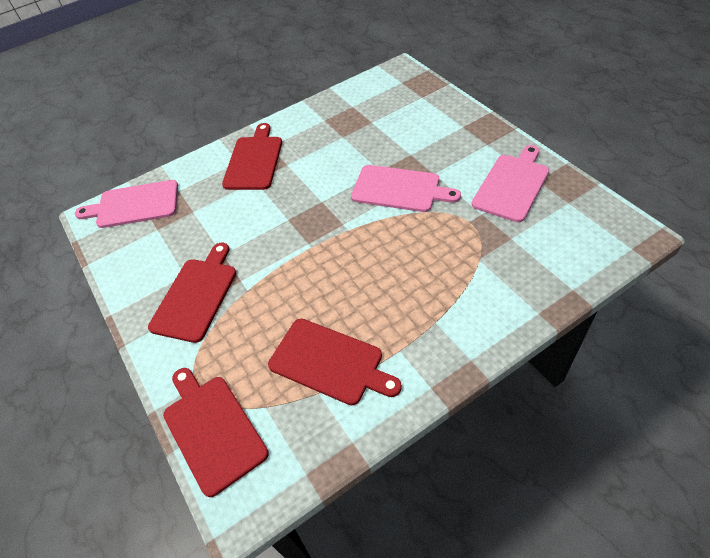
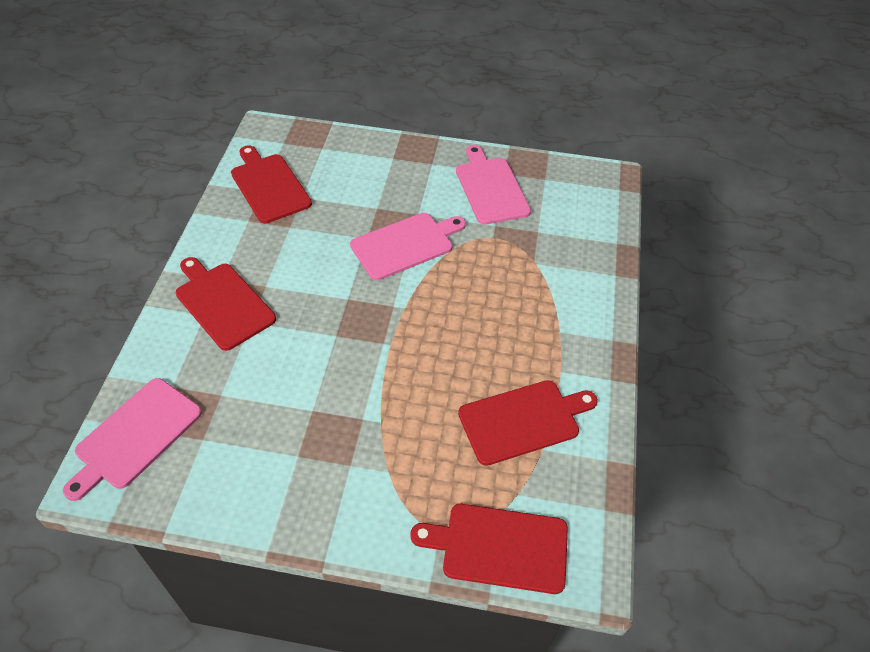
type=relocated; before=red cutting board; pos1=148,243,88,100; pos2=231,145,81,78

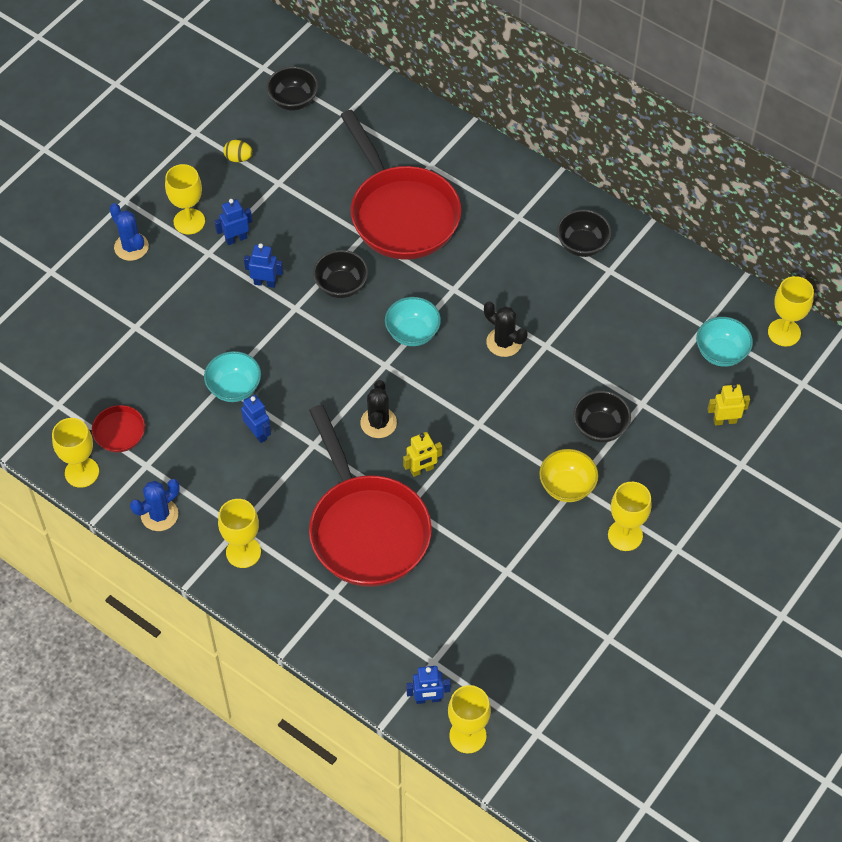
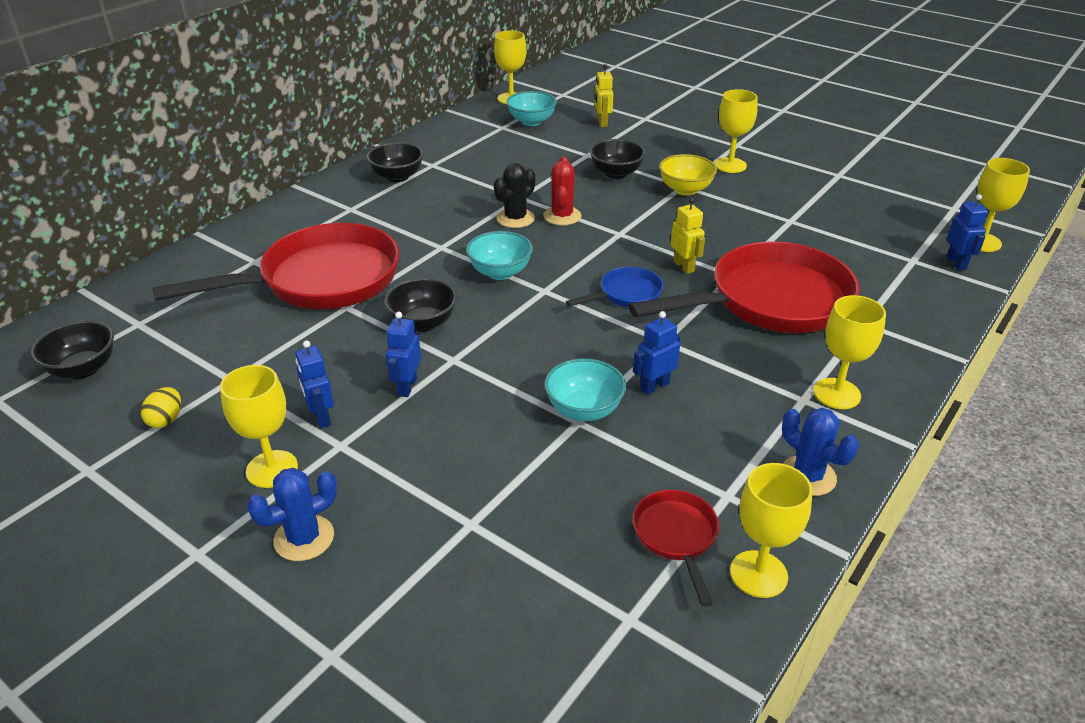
type=exchanged; before=black saguaro cactus; after=blue frying pan; pos1=360,380,37,58; pos2=566,267,98,40
type=appeared; after=red saguaro cactus; pos2=543,156,39,70

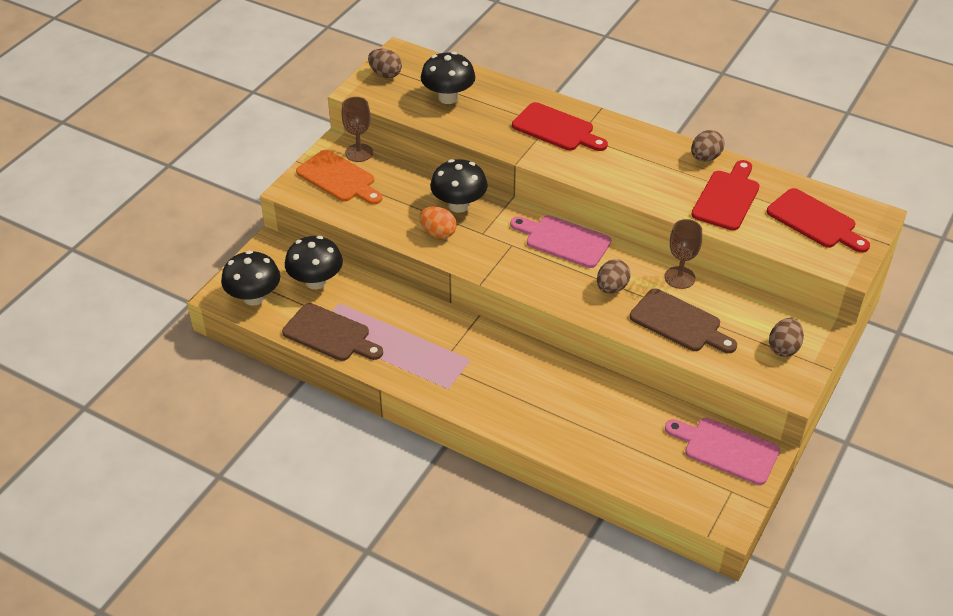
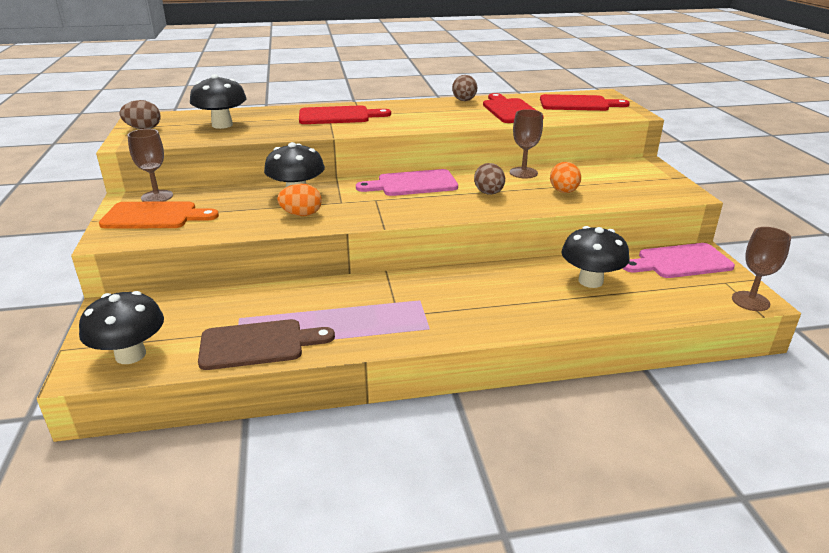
type=relocated; before=black fungus; pos1=285,236,58,53; pos2=562,226,68,62
type=exchanged; before=russet cutting board; after=bright orange egg shape; pos1=630,288,107,65; pos2=550,162,31,31
type=missing; before=russet egg shape; pos1=769,318,35,39
type=appeared; after=russet wine glass; pos2=732,227,59,84

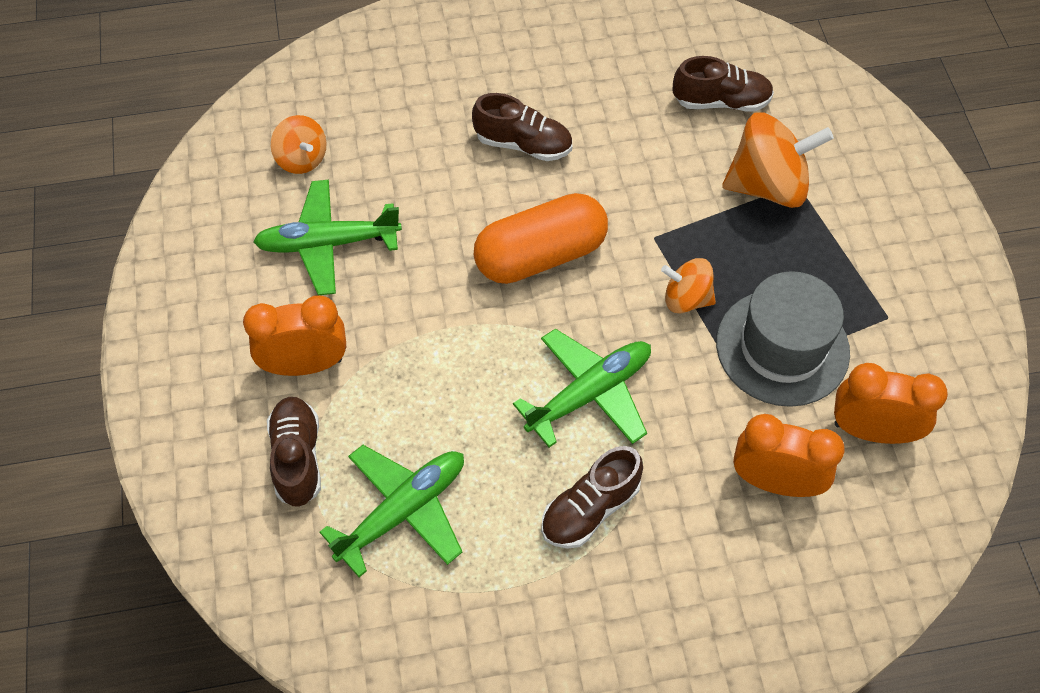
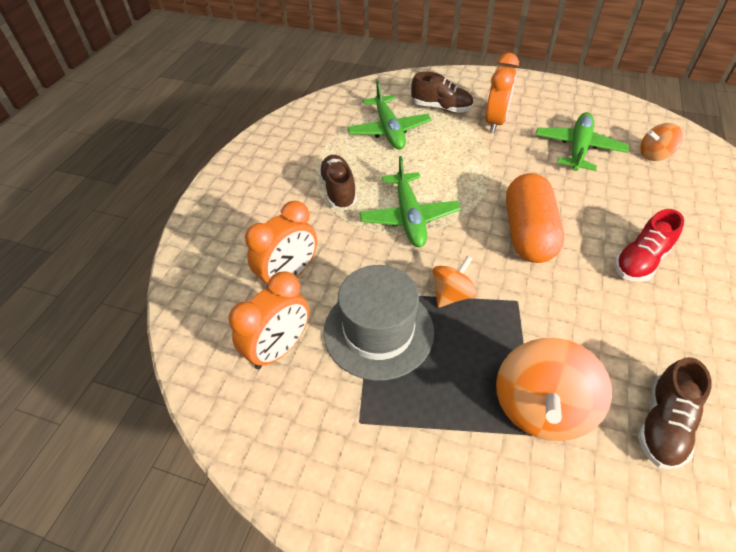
type=colour; before=russet shoe; after=red shoe; pos1=472,93,100,68; pos2=614,209,70,73

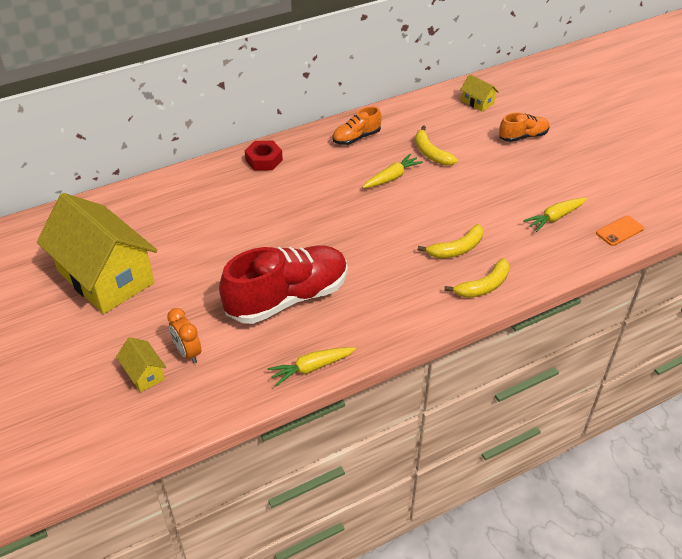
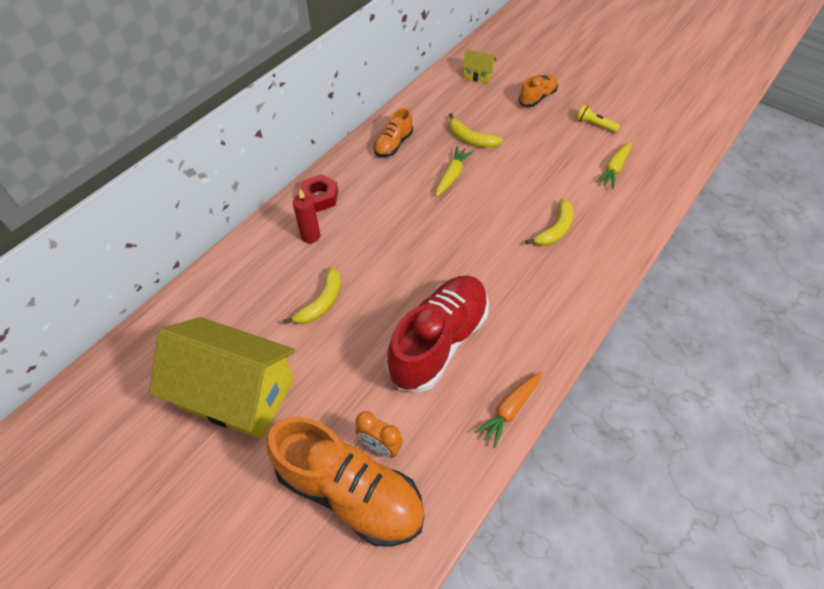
type=exchanged; before=golden house; after=bright orange shoe; pos1=116,337,50,55; pos2=267,416,157,131
type=colour; before=golden root vegetable; after=bright orange root vegetable; pos1=267,347,89,39; pos2=474,372,68,76
type=relocated; before=golden banana; pos1=444,258,66,40; pos2=283,267,58,57
type=missing; before=bright orange mobile phone; pos1=596,216,48,30
type=appeared; after=red pillar candle; pos2=293,189,27,54
type=appeared; after=golden pocket torch; pos2=576,105,44,28

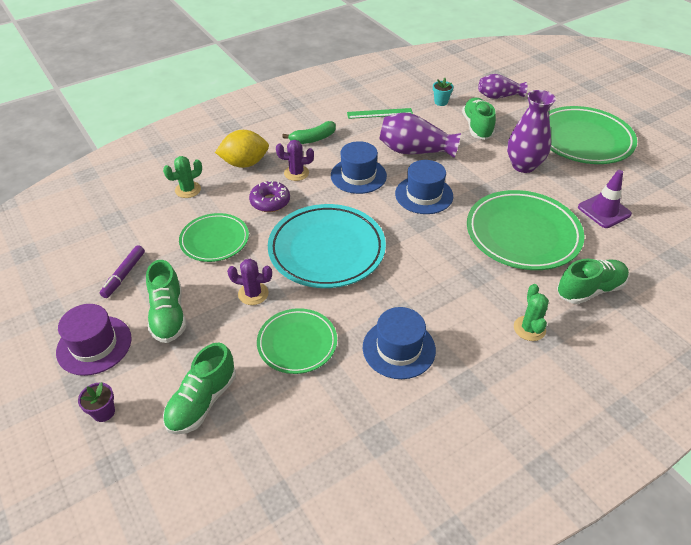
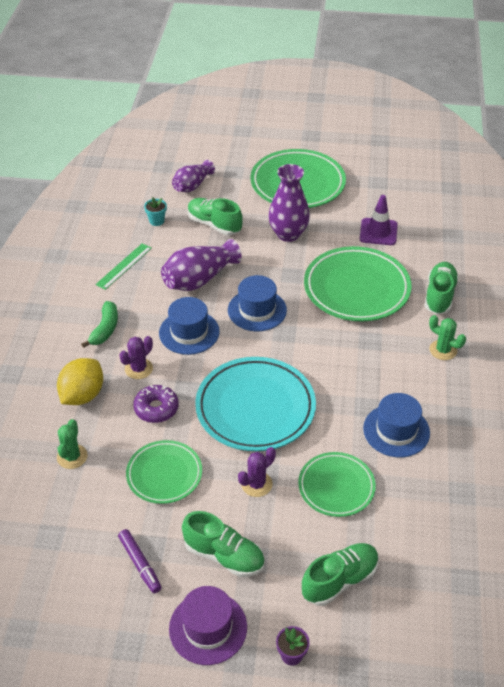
type=spun; before=green shoe; pos1=163,342,73,93; pos2=302,543,77,63; turn=-105

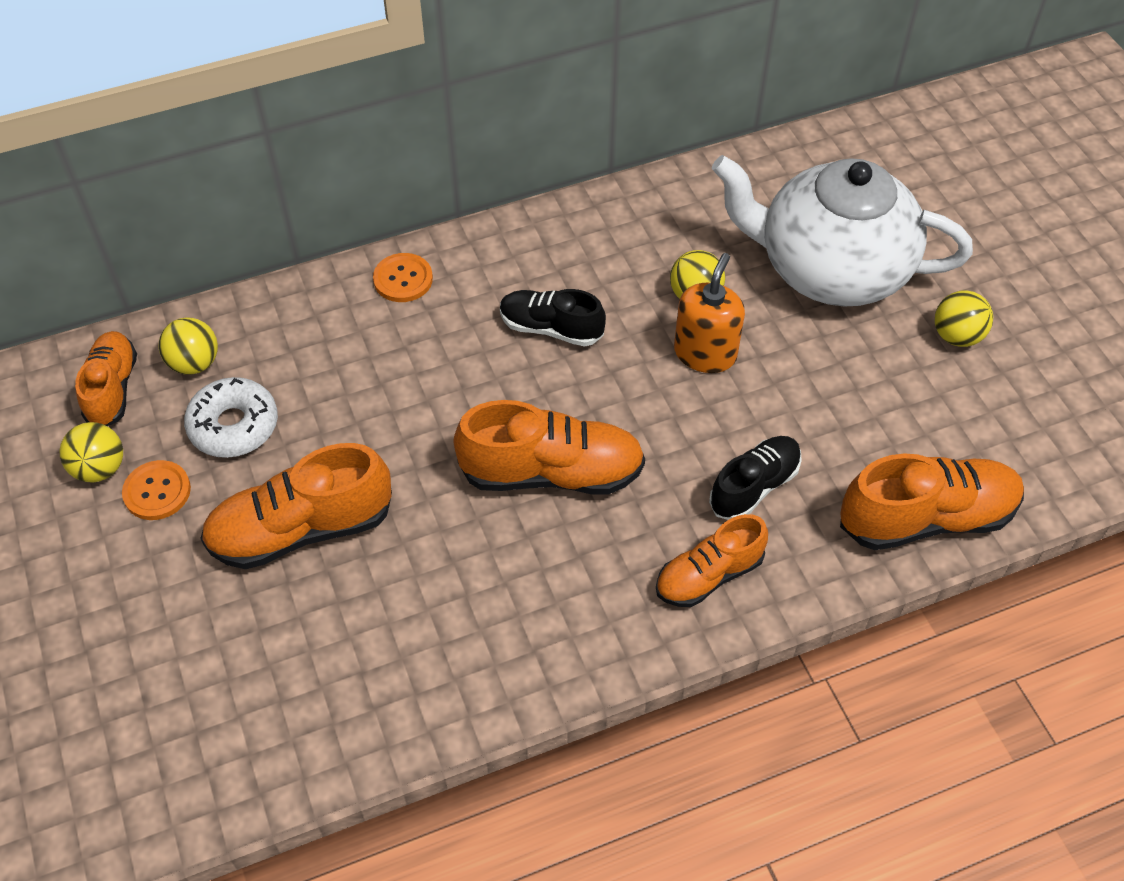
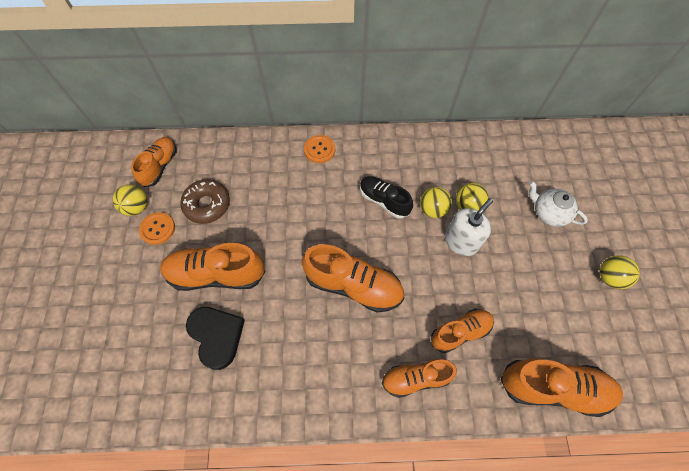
type=relocated; before=golden play ball; pos1=159,317,59,58; pos2=420,187,32,31
type=colour; before=pure white doughnut; after=russet doughnut; pos1=184,377,94,81; pos2=180,179,50,45
type=colour; before=bright orange soap dispenser; after=pure white soap dispenser; pos1=674,253,71,120; pos2=445,198,48,58
type=colour; before=black shoe; after=bright orange shoe; pos1=709,436,93,84; pos2=431,309,63,44
type=size; before=pure white teapot; pos1=711,155,262,152; pos2=529,181,59,46; scale=0.44
type=appeared; after=black love heart; pos2=186,307,59,63

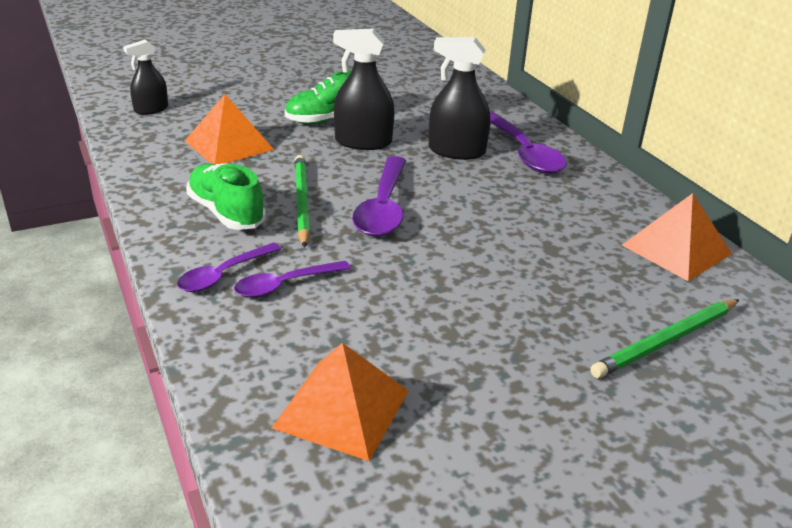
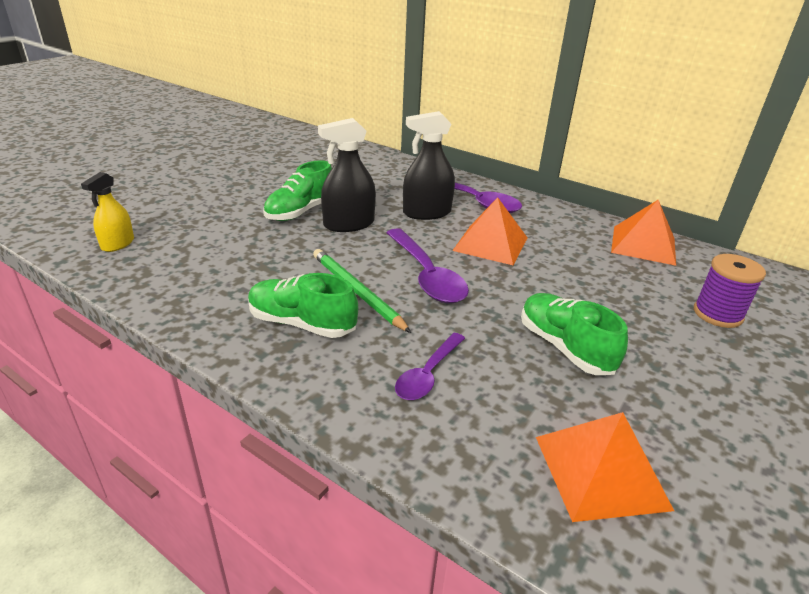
type=colour; before=black spray cleaner; after=golden spray cleaner; pos1=123,40,45,75; pos2=81,172,53,80
type=missing; before=royal purple tablespoon; pos1=177,243,104,49
type=relocated; before=bright orange pyramid shape; pos1=185,94,89,70; pos2=452,198,75,67
type=exchanged; before=green wooden pencil; after=royal purple bobbin; pos1=590,299,149,79; pos2=694,254,72,74
type=appeared; after=green shoe; pos2=521,293,107,82

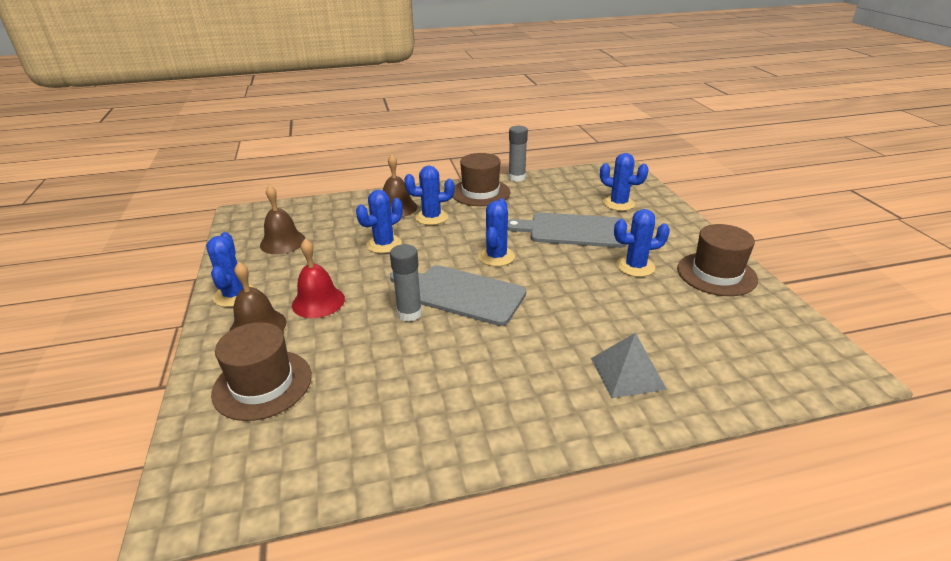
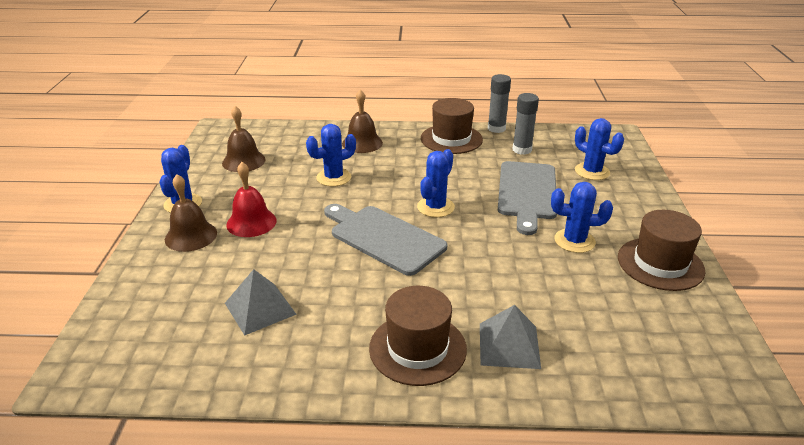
type=relocated; before=russet tall hat; pos1=211,322,101,99; pos2=369,286,98,100
type=relocated; before=gray glue; pos1=390,244,32,77; pos2=512,93,27,62
type=missing; before=blue saguaro cactus; pos1=404,166,51,59
type=spun; before=gray cutting board; pos1=508,213,118,35; pos2=498,161,59,74; turn=-105
type=appeared; after=gray pyramid shape; pos2=225,269,72,67

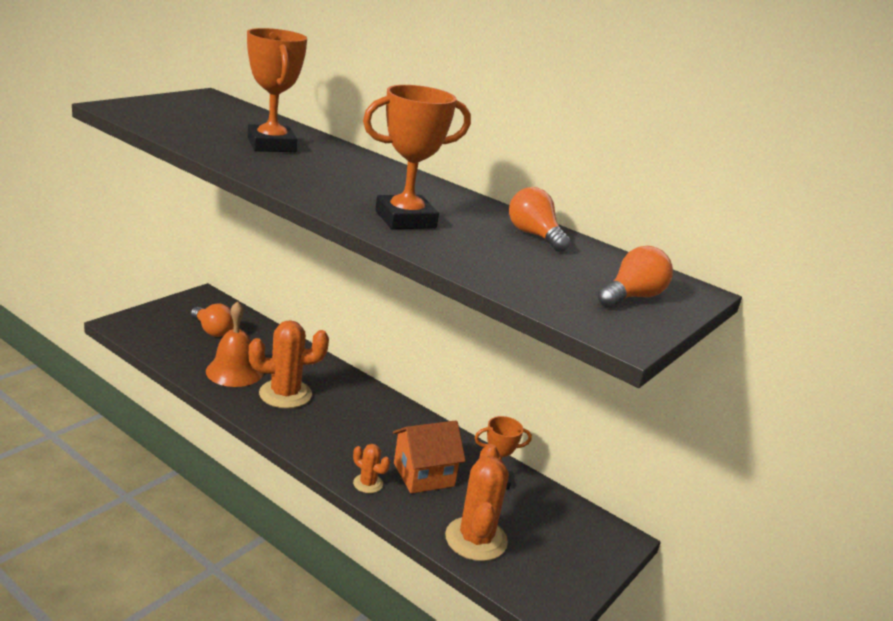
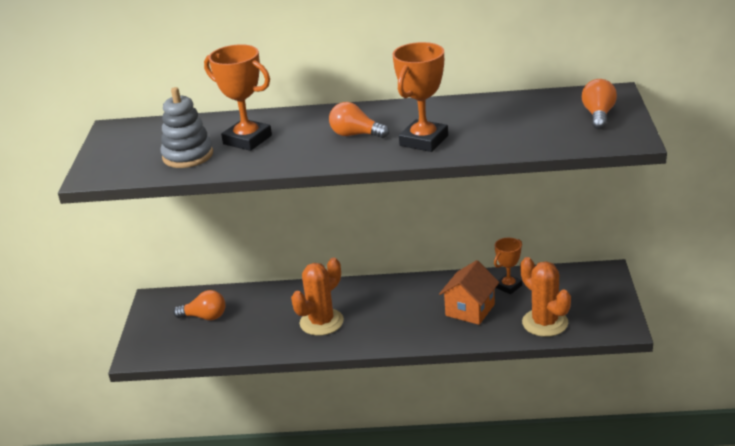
type=missing; before=bright orange school bell; pos1=206,301,58,86
type=missing; before=bright orange saguaro cactus; pos1=353,444,37,49
type=relocated; before=bright orange lightbulb; pos1=509,187,61,65; pos2=329,102,60,36
type=appeared; after=gray stacking toy; pos2=161,87,52,81

